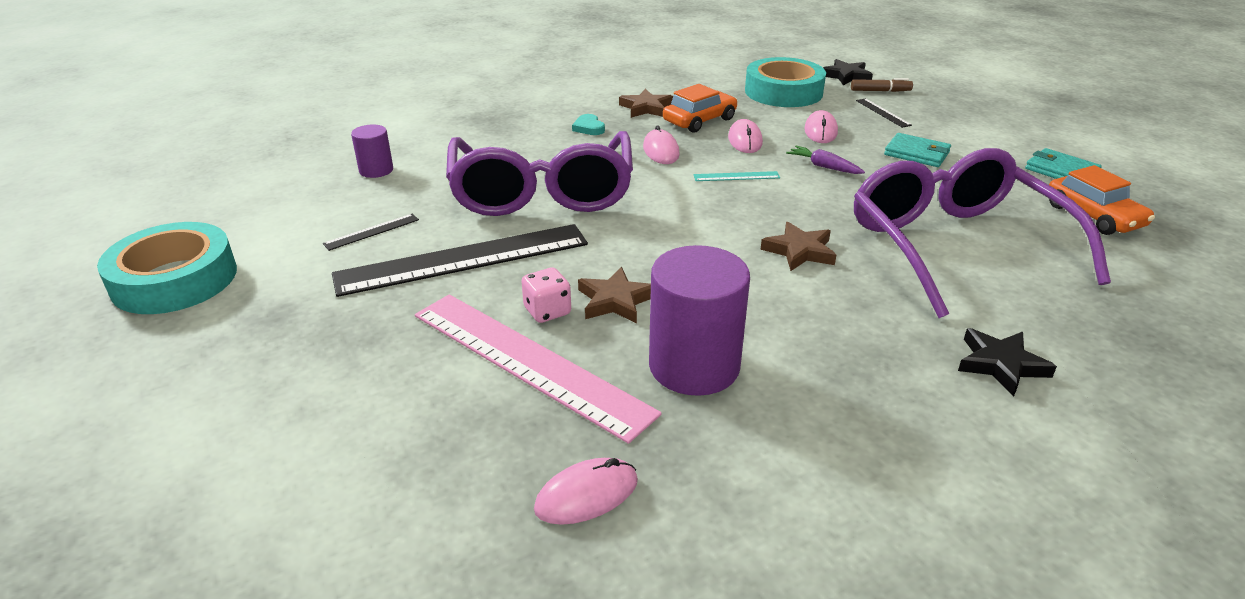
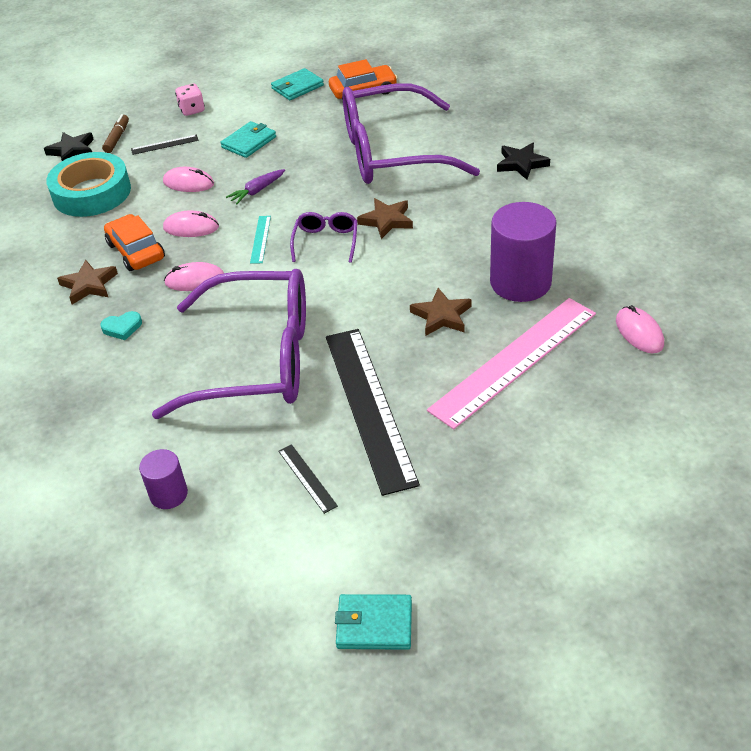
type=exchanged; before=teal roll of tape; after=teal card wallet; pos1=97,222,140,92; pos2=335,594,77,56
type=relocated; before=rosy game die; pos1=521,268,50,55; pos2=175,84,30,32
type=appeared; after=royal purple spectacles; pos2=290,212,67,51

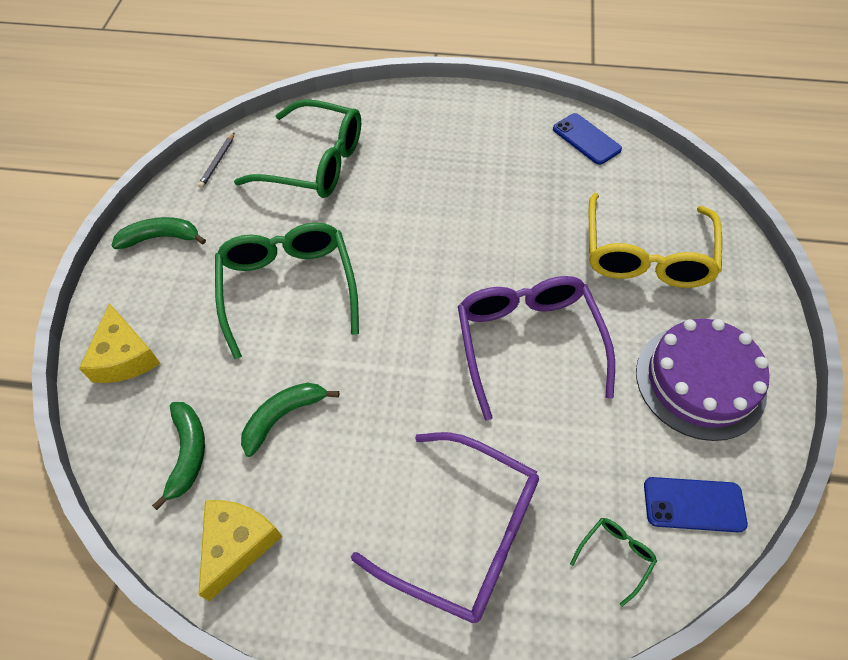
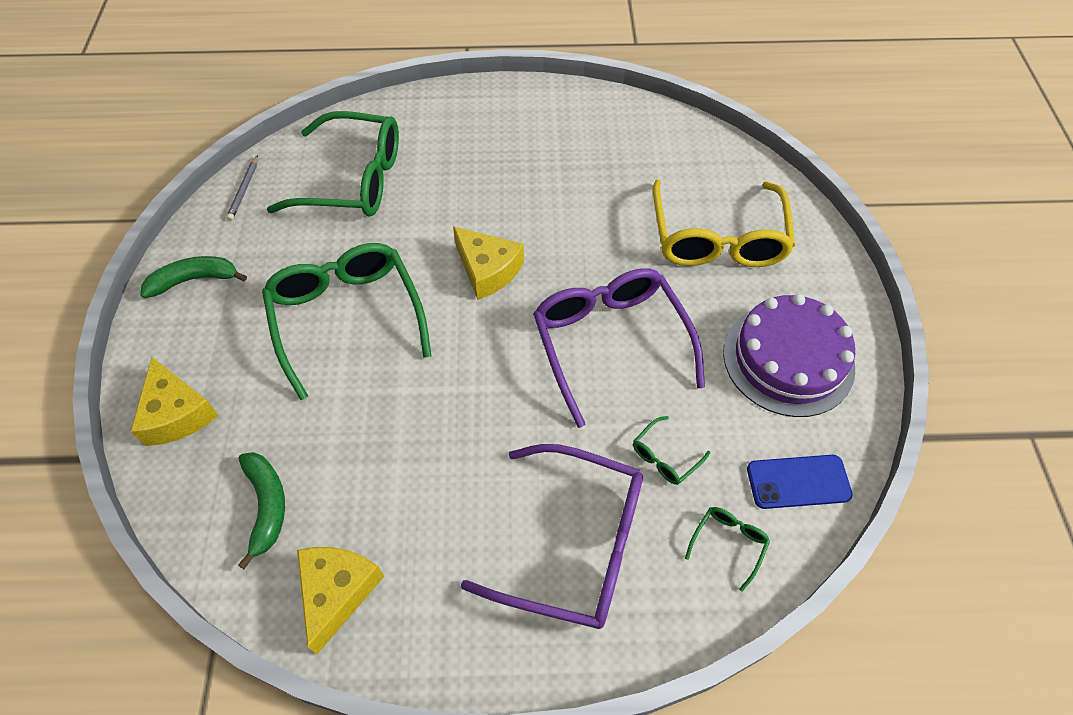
type=missing; before=green banana; pos1=241,383,98,74
type=missing; before=blue mobile phone; pos1=553,113,69,52
type=appeared; after=golden piece of cheese; pos2=453,226,71,74
type=appeared; after=green spectacles; pos2=633,416,77,69

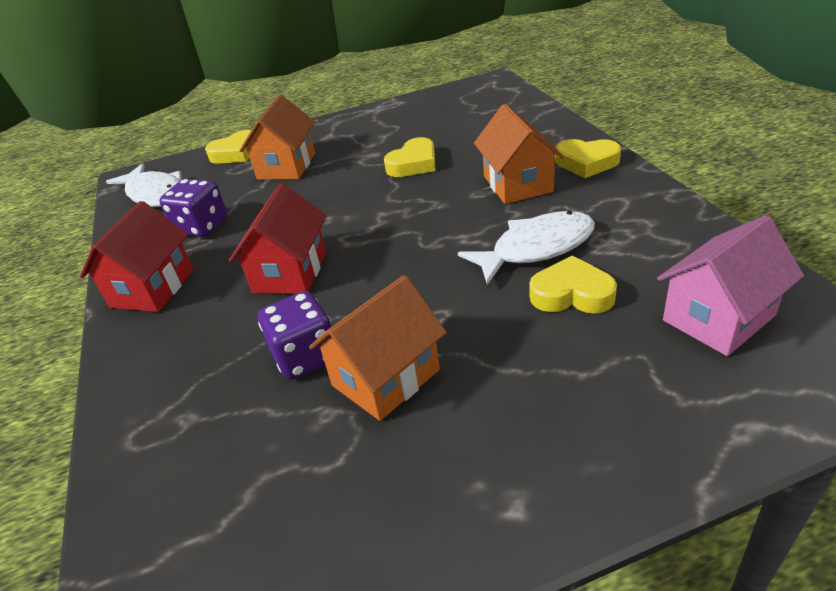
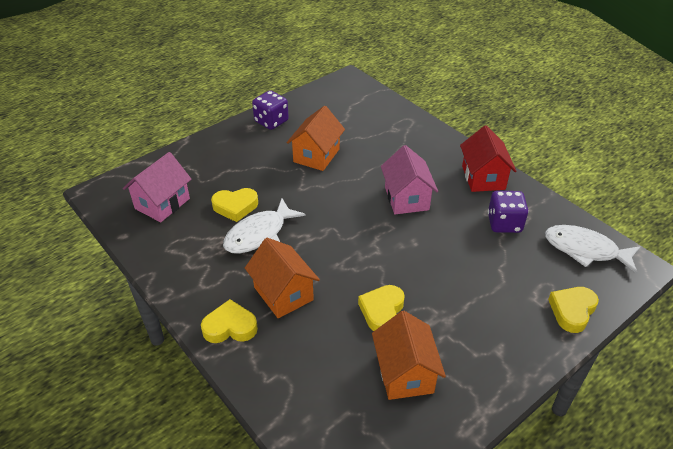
type=colour; before=red house; after=rosy house; pos1=229,183,97,111; pos2=381,145,57,69
type=relocated; before=bright orange house; pos1=239,95,76,85; pos2=372,311,74,89
type=relocated; before=royal purple game die; pos1=258,291,74,89; pos2=252,90,37,40

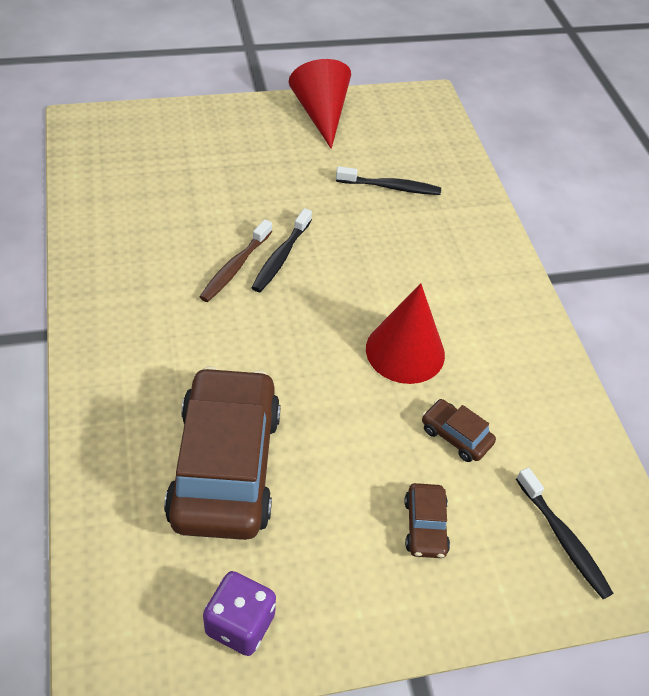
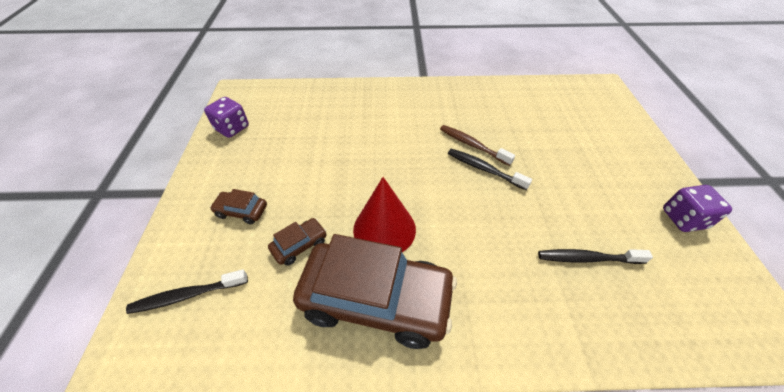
type=relocated; before=russet automobile; pos1=164,366,117,174; pos2=293,234,164,115
type=exchanged; before=red cone; after=royal purple game die; pos1=289,59,62,90; pos2=663,185,69,47
type=spun; before=black tooth brush; pos1=336,166,105,29; pos2=538,249,115,15; turn=75

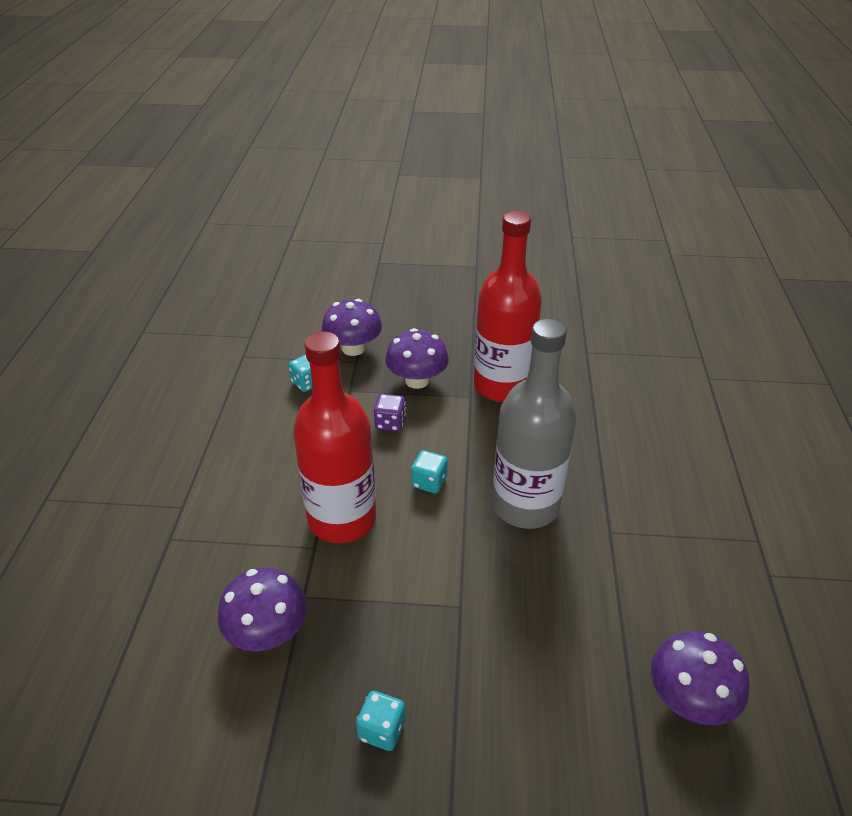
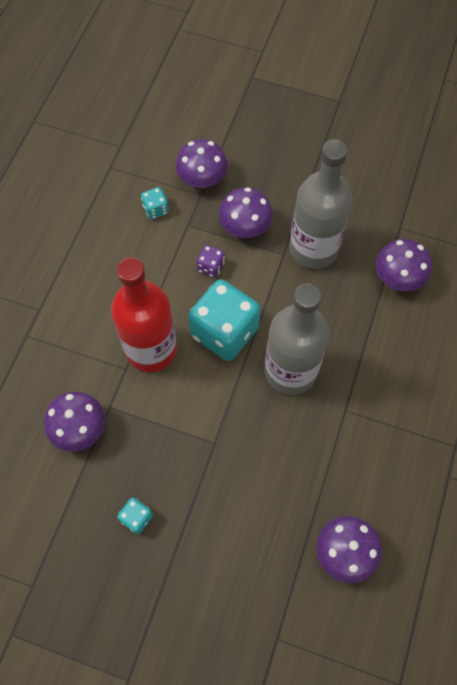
type=size; before=teal game die; pos1=411,450,37,44; pos2=188,279,73,82; scale=2.29
type=colour; before=red drink bottle; after=gray drink bottle; pos1=474,211,68,191; pos2=290,139,62,130
type=appeared; after=royal purple fungus; pos2=376,239,56,53

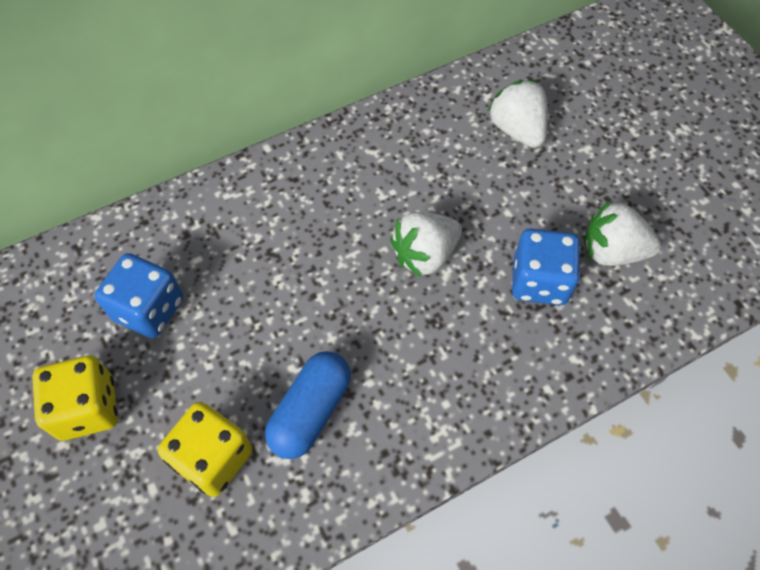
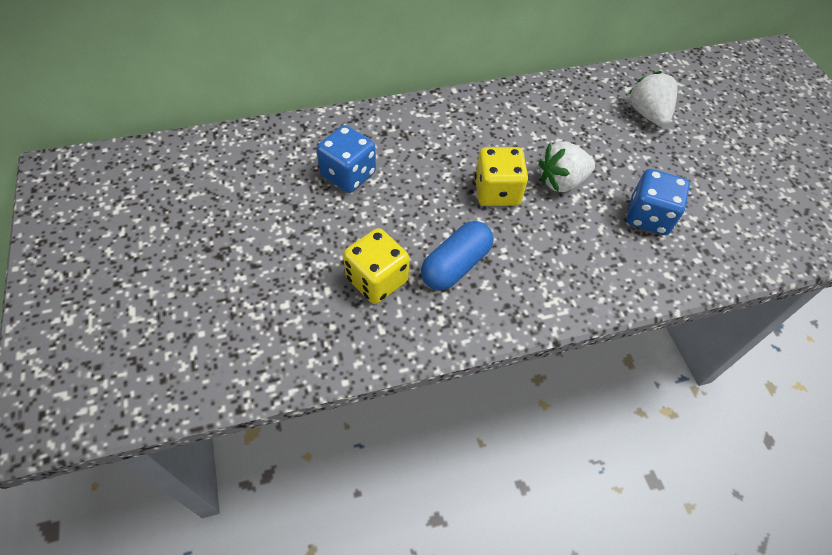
type=relocated; before=golden game die; pos1=32,356,86,84; pos2=475,147,53,59
type=missing; before=pure white strawberry; pos1=584,200,77,66

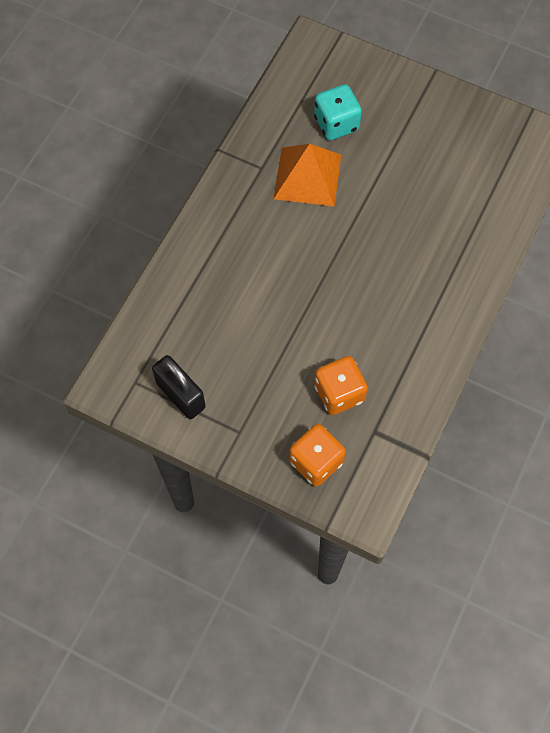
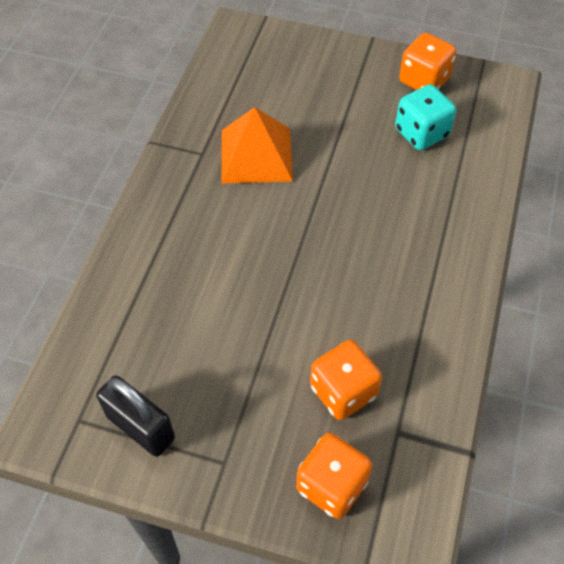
type=relocated; before=teal game die; pos1=314,84,48,56; pos2=395,84,61,66
type=appeared; after=bright orange game die; pos2=399,33,58,57

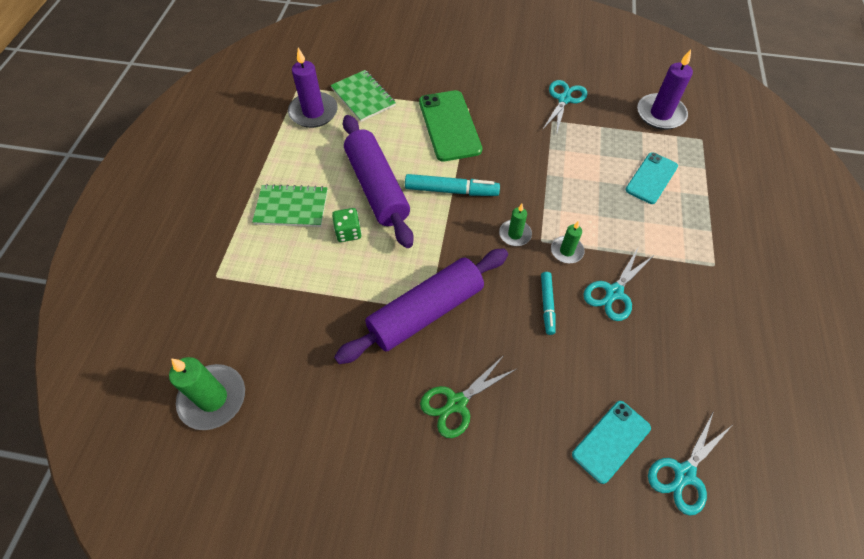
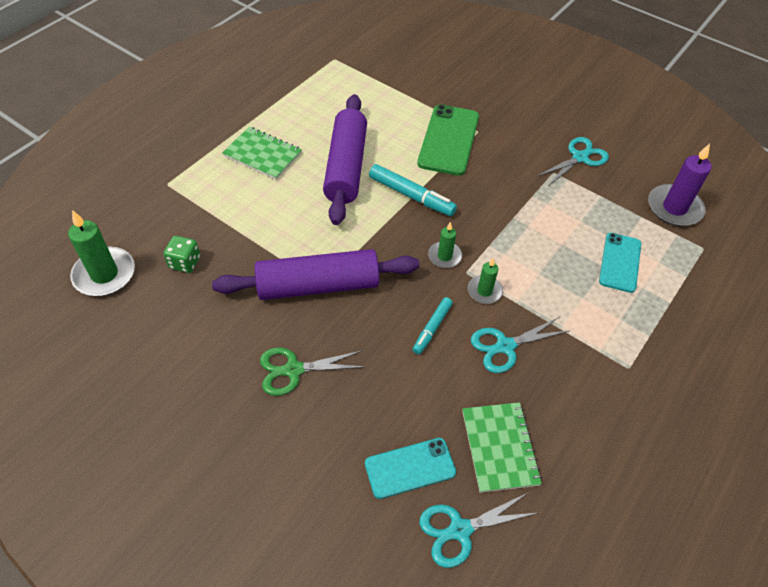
type=missing; before=royal purple pillar candle; pos1=288,48,50,80
type=relocated; before=green exercise book; pos1=330,70,66,52; pos2=462,402,80,91
type=relocated; before=green game die; pos1=332,208,30,34; pos2=164,236,36,37
type=spun; before=teal mobile phone; pos1=625,152,53,52; pos2=599,233,42,60; turn=-45

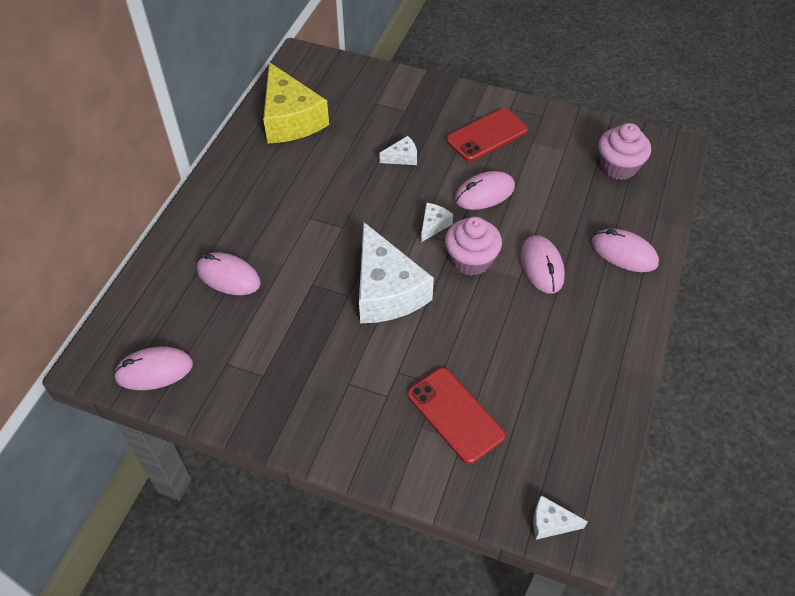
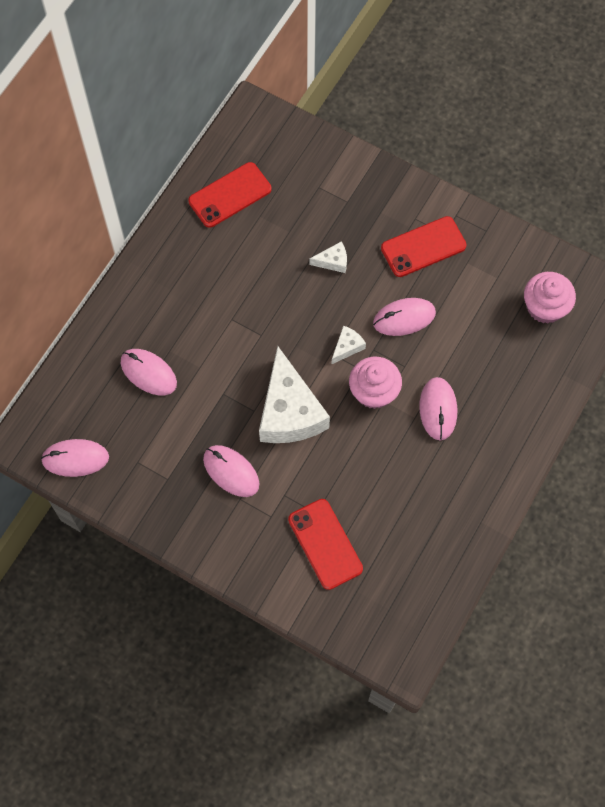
type=exchanged; before=golden piece of cheese; after=red mobile phone; pos1=263,62,66,81; pos2=188,162,83,66
type=missing; before=pure white piece of cheese; pos1=533,495,55,45
type=relocated; before=rosy PC mouse; pos1=591,229,68,43; pos2=203,445,56,52

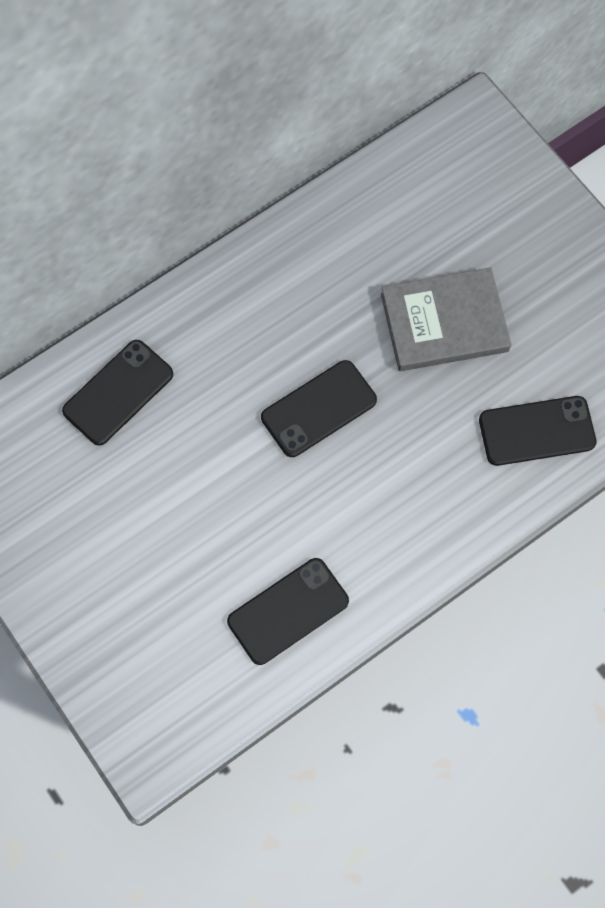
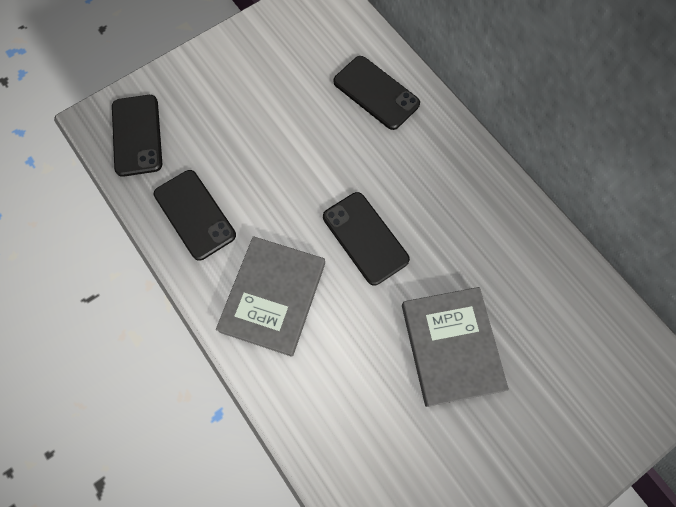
type=relocated; before=black mobile phone; pos1=479,396,117,70; pos2=112,95,50,82
type=appeared; after=gray book; pos2=216,236,109,121

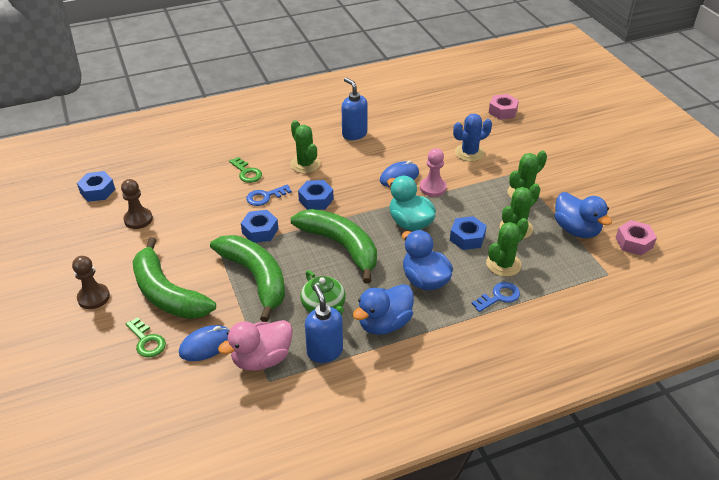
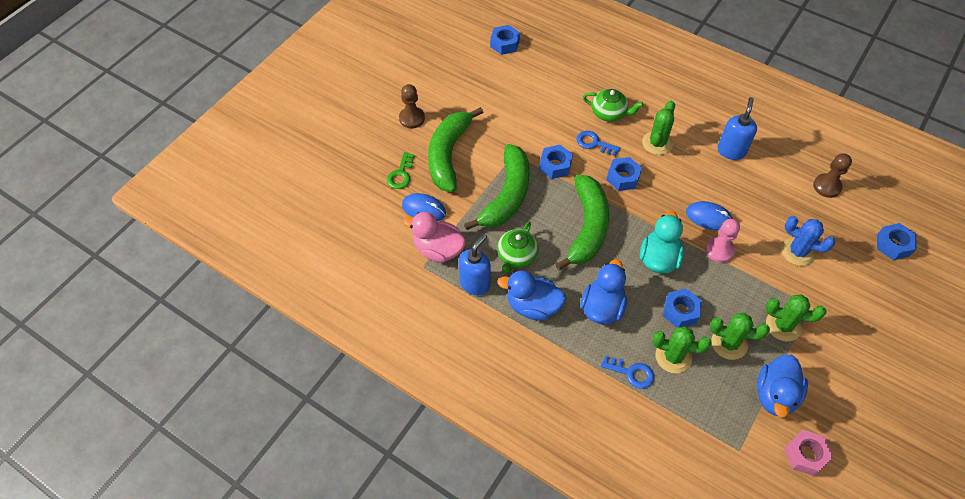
type=relocated; before=russet chess pawn; pos1=121,179,32,50; pos2=813,153,39,45
type=exchanged; before=green door key; after=green teapot; pos1=229,157,33,26; pos2=583,89,60,33
type=colour; before=rosy nut; after=blue nut; pos1=489,94,30,26; pos2=877,223,40,37

